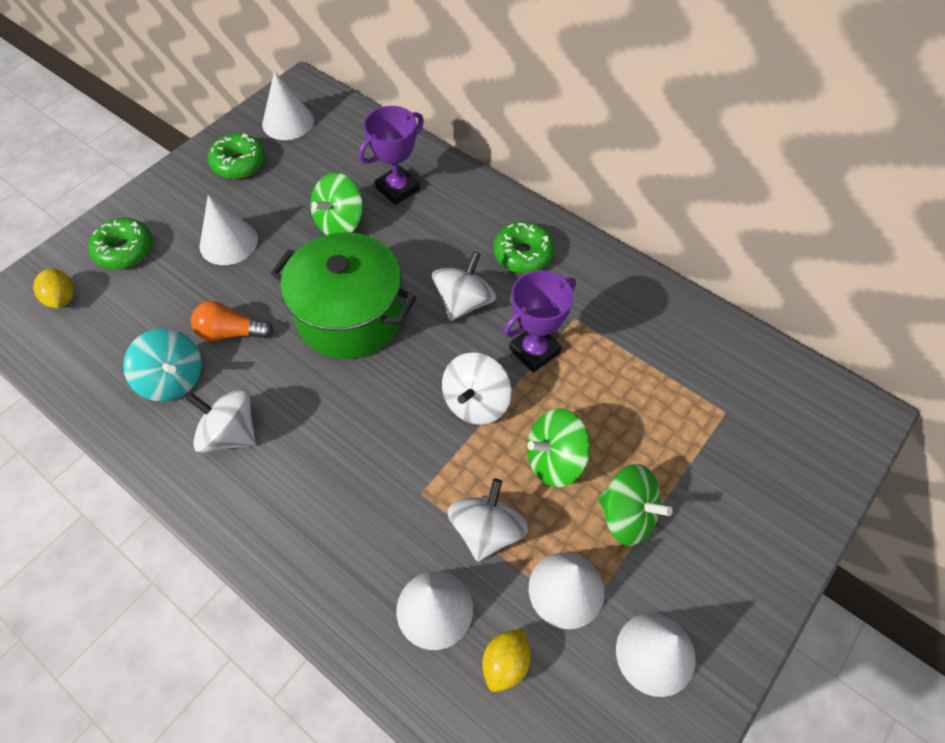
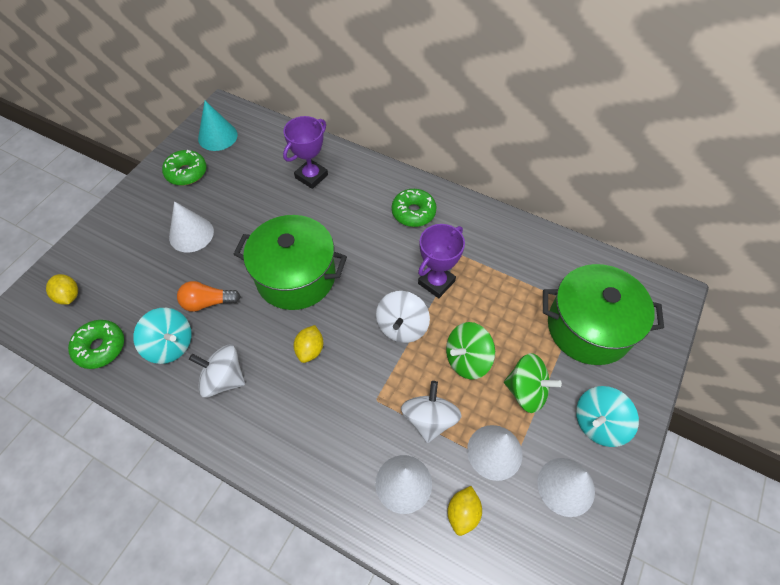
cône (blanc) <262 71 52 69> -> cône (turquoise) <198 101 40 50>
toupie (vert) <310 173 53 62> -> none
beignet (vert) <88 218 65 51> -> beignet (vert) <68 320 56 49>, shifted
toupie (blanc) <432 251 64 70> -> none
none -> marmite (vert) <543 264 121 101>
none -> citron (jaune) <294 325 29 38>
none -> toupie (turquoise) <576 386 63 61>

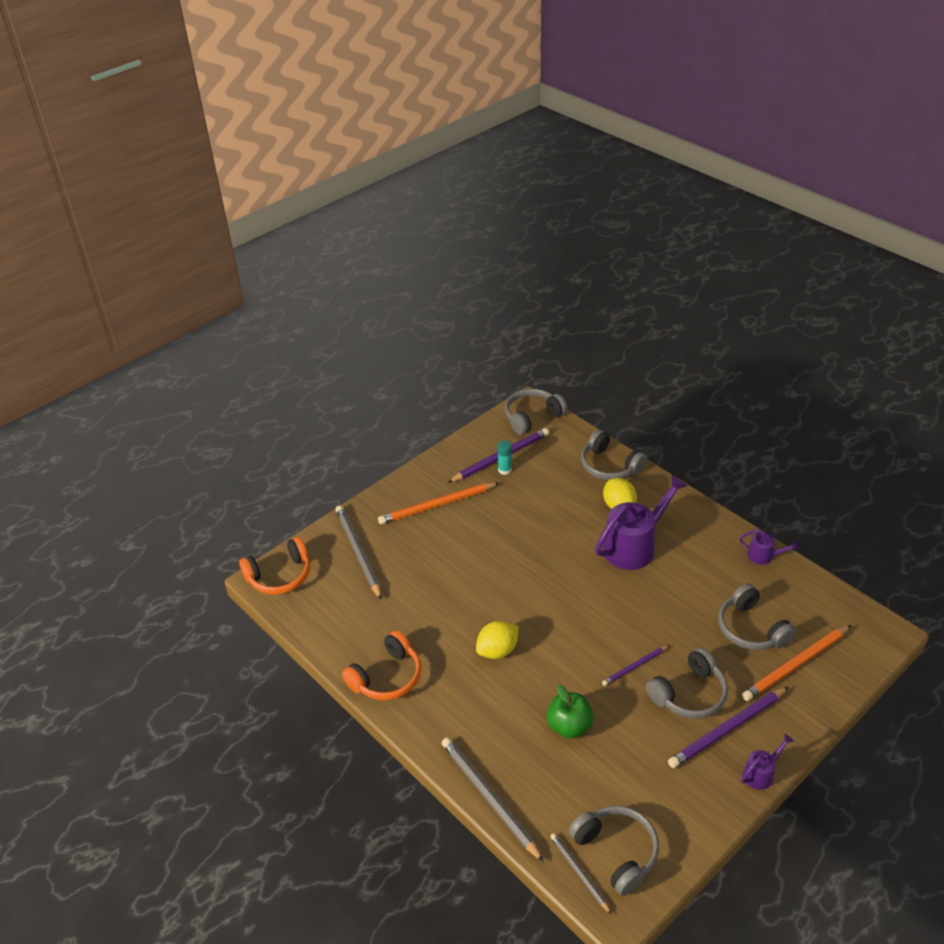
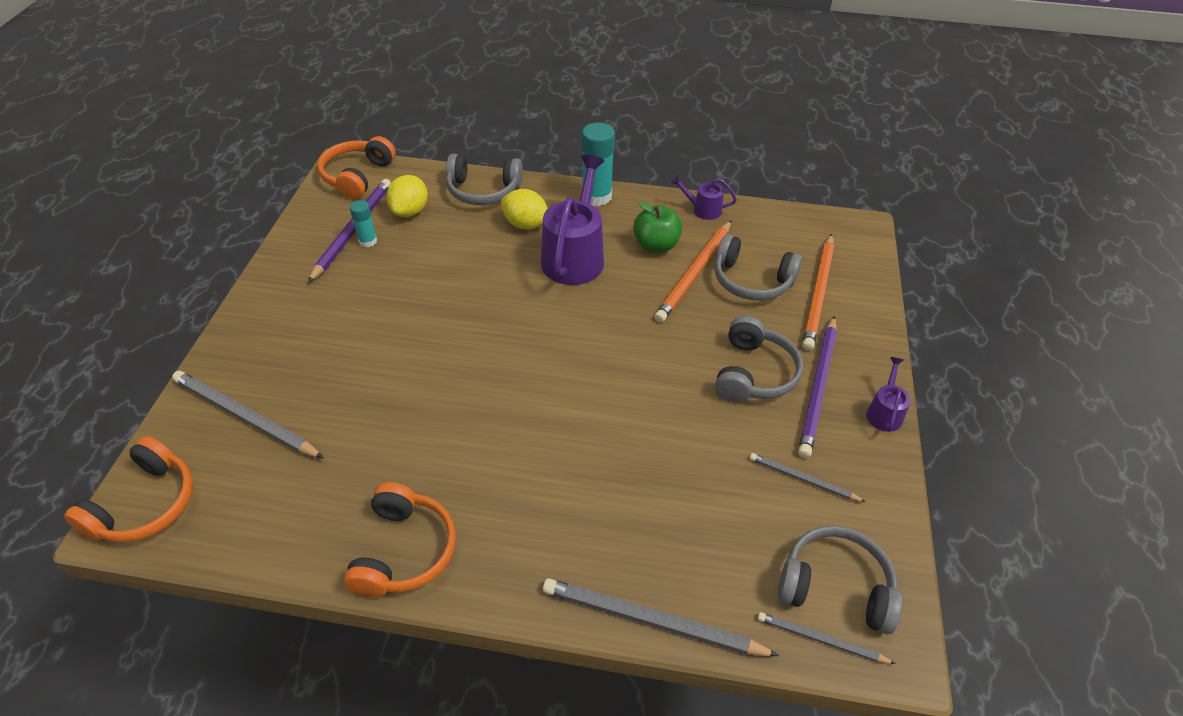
casque audio (gris) <505 389 62 46> -> casque audio (orange) <317 136 78 63>
crayon (orange) <378 482 121 42> -> crayon (orange) <655 221 76 101>, shifted
arrosoir (violet) <739 529 61 36> -> arrosoir (violet) <671 175 66 45>, 150 degrees counterclockwise
citron (jaune) <476 621 43 38> -> citron (jaune) <386 175 42 42>, shifted
crayon (violet) <602 645 67 41> -> none
pomme (vert) <547 685 47 54> -> pomme (vert) <633 201 49 52>, shifted
none -> bâton de colle (turquoise) <582 122 33 84>
none -> crayon (gris) <750 453 116 49>

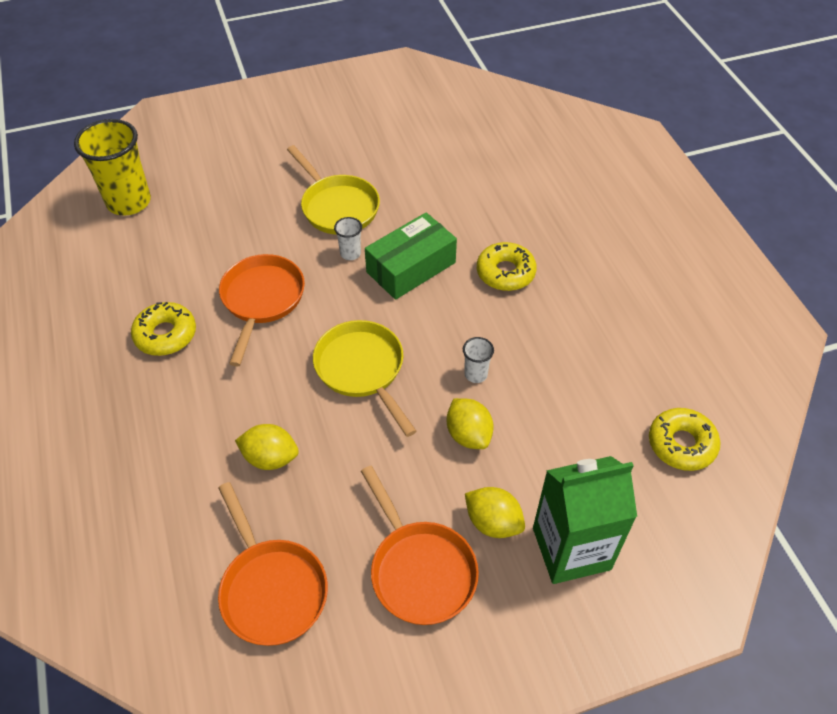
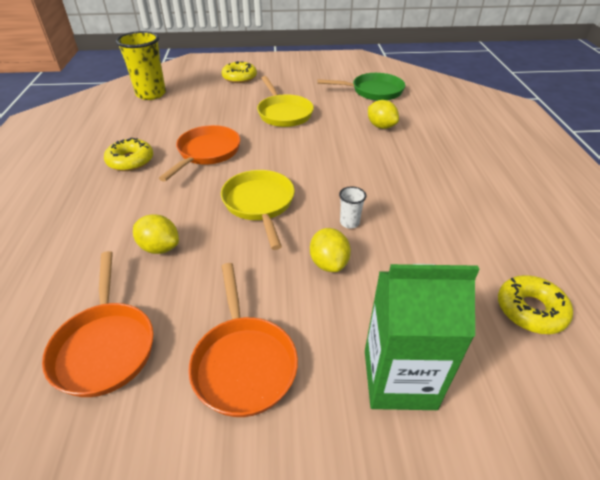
boîte (vert) <365 212 92 88> -> none
gobelet (blanc) <334 217 28 43> -> none
beignet (jaune) <477 242 60 49> -> beignet (jaune) <222 61 35 22>, shifted
citron (jaune) <465 487 60 51> -> citron (jaune) <368 100 31 29>, shifted
none -> poêle (vert) <317 73 88 28>

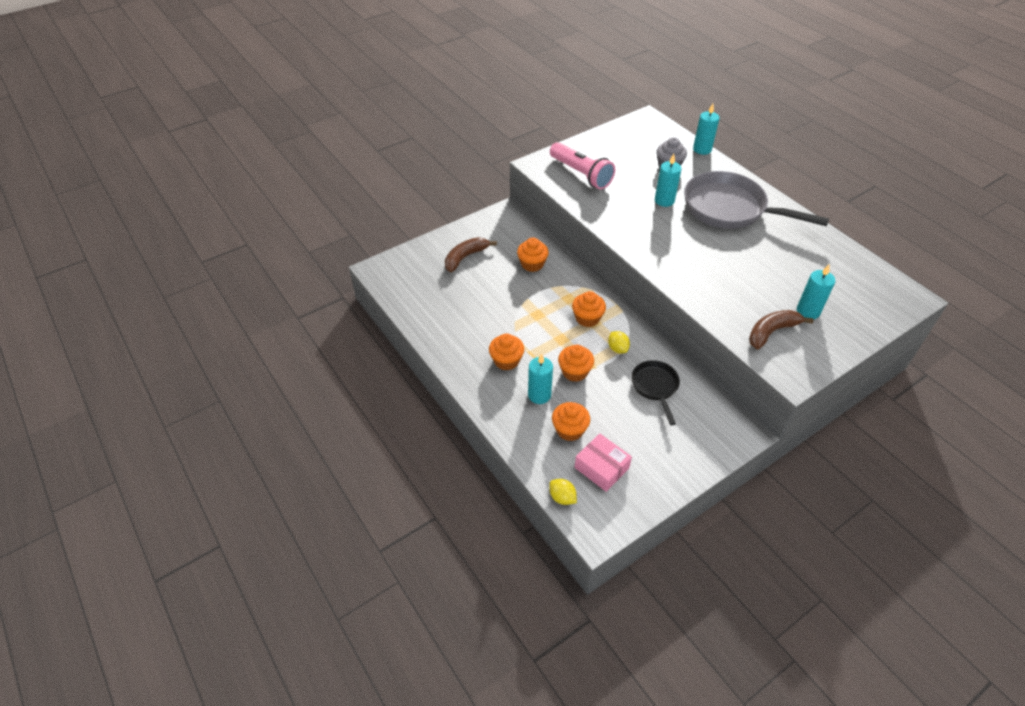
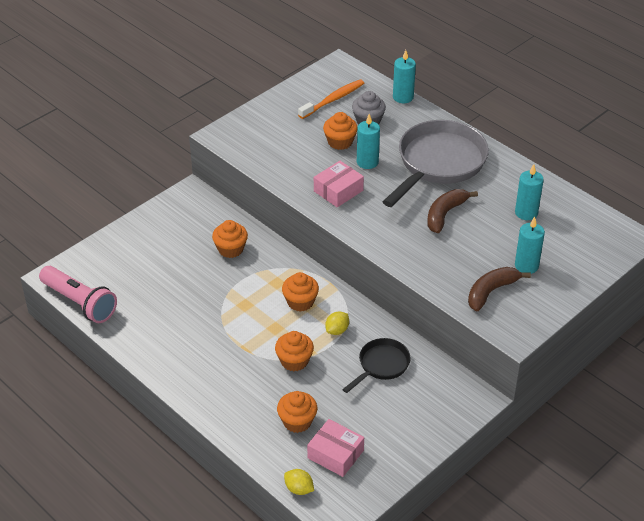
lampe de poche (rose) <550 142 65 47> -> lampe de poche (rose) <39 266 78 57>, shifted
poêle (gris) <684 171 145 58> -> poêle (gris) <383 120 106 87>, 105 degrees clockwise
banane (marron) <445 237 52 35> -> banane (marron) <427 189 51 44>, shifted
citron (jaune) <608 331 22 22> -> citron (jaune) <325 311 24 24>, 75 degrees clockwise
muffin (orange) <489 333 35 38> -> muffin (orange) <323 112 34 38>, shifted
bougie (turquoise) <528 353 25 51> -> bougie (turquoise) <515 164 29 56>, shifted
poêle (noir) <631 360 49 65> -> poêle (noir) <342 338 69 55>, 60 degrees clockwise
none -> brosse à dents (orange) <298 79 66 40>
none -> boîte (rose) <314 161 50 46>

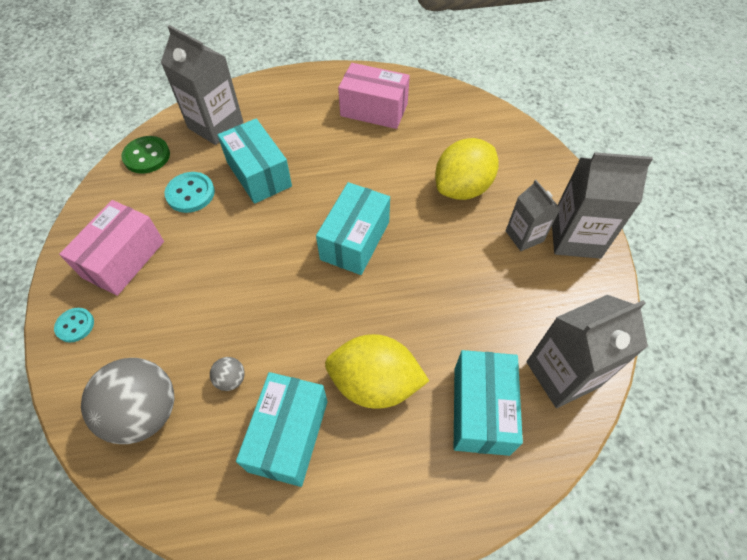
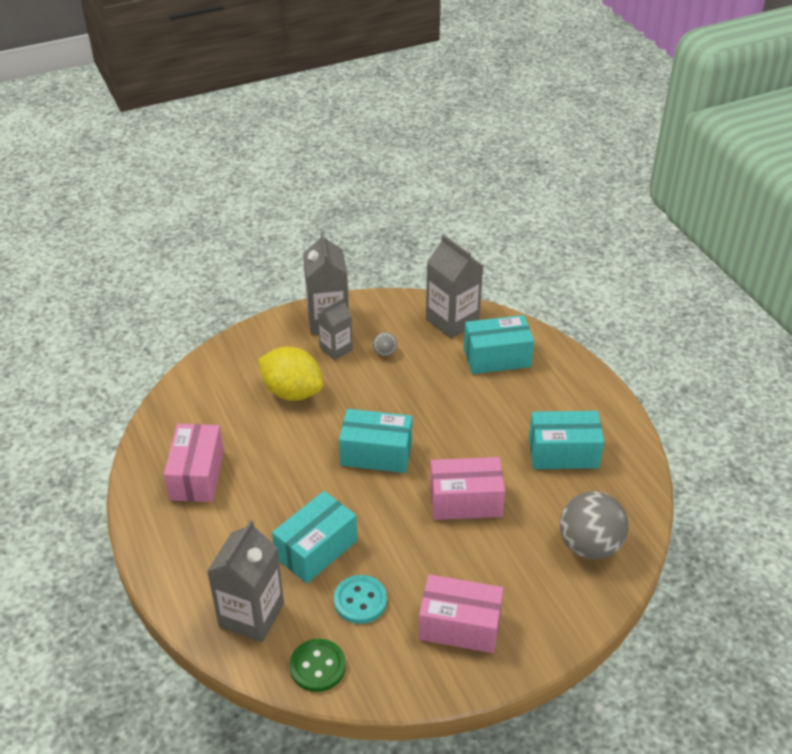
bouton (turquoise) <54 308 40 34> -> none
citron (jaune) <325 334 104 75> -> none
balle (gris) <210 357 35 34> -> balle (gris) <373 332 24 25>, shifted
none -> boîte (rose) <430 457 75 63>

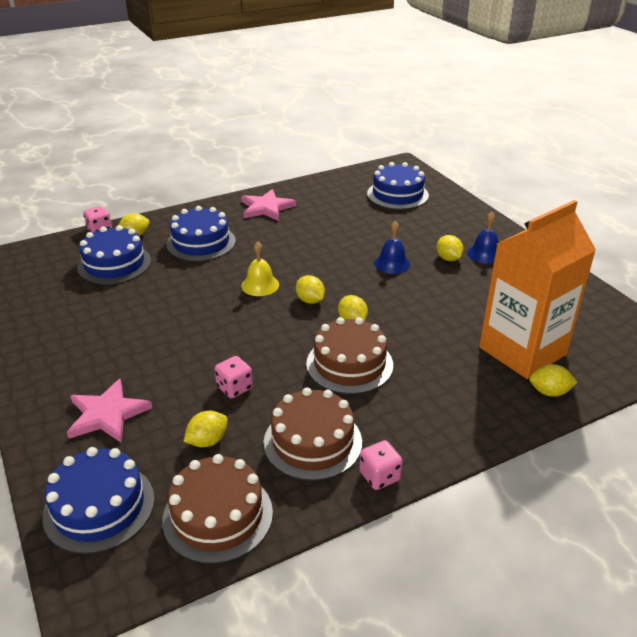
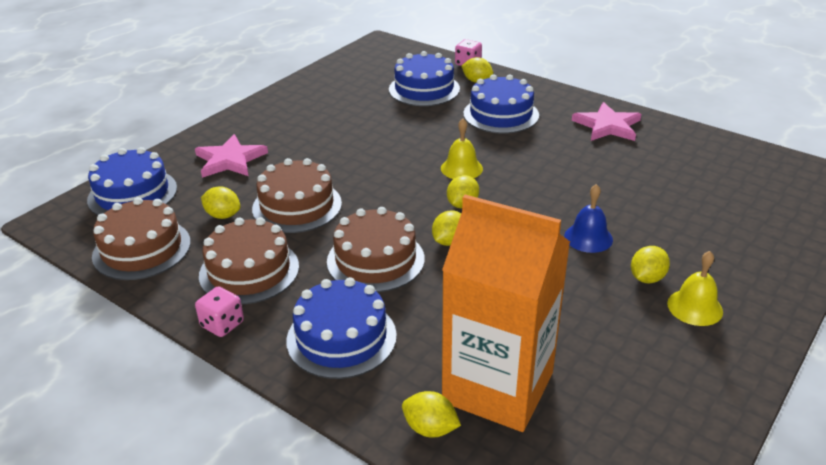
gâteau (bleu) <367 162 62 48> -> gâteau (bleu) <286 277 111 102>, shifted
cloche (bleu) <467 212 32 52> -> cloche (jaune) <667 251 56 75>
dé (rose) <215 356 38 42> -> gâteau (marron) <252 158 90 75>
citron (jaune) <529 364 49 33> -> citron (jaune) <402 391 59 47>, 45 degrees counterclockwise

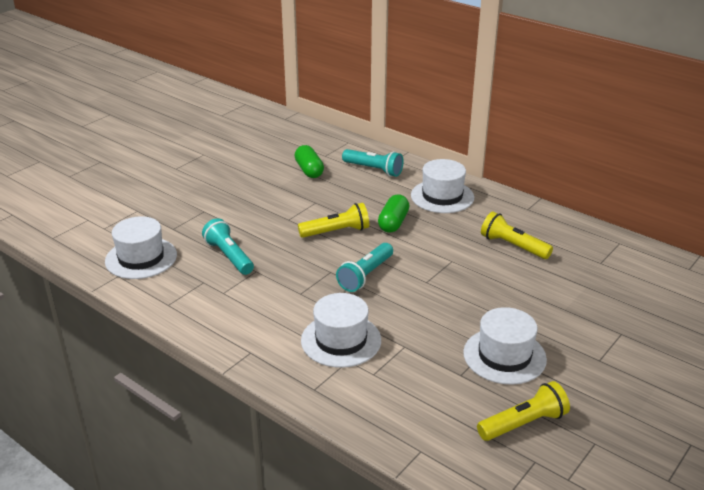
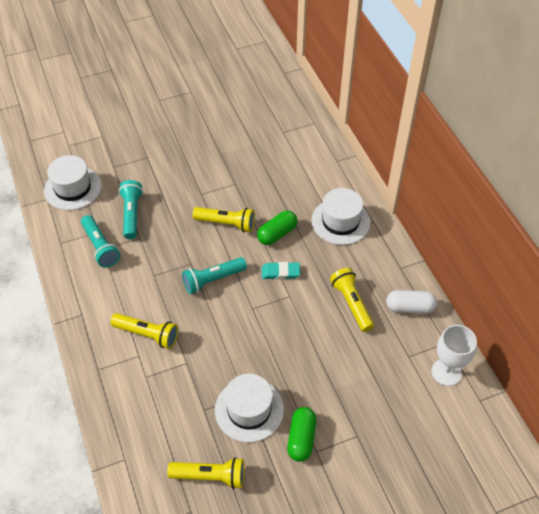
gélule (vert) <295 145 29 33> -> gélule (vert) <287 407 30 55>, shifted
lampe de poche (turquoise) <342 149 62 28> -> lampe de poche (turquoise) <81 215 39 52>, shifted
chapeau (blanc) <301 293 80 75> -> lampe de poche (jaune) <111 313 67 36>
none -> gomme (turquoise) <262 262 38 18>
none -> gélule (blanc) <386 290 51 24>
none -> verre à pied (blanc) <431 325 46 61>

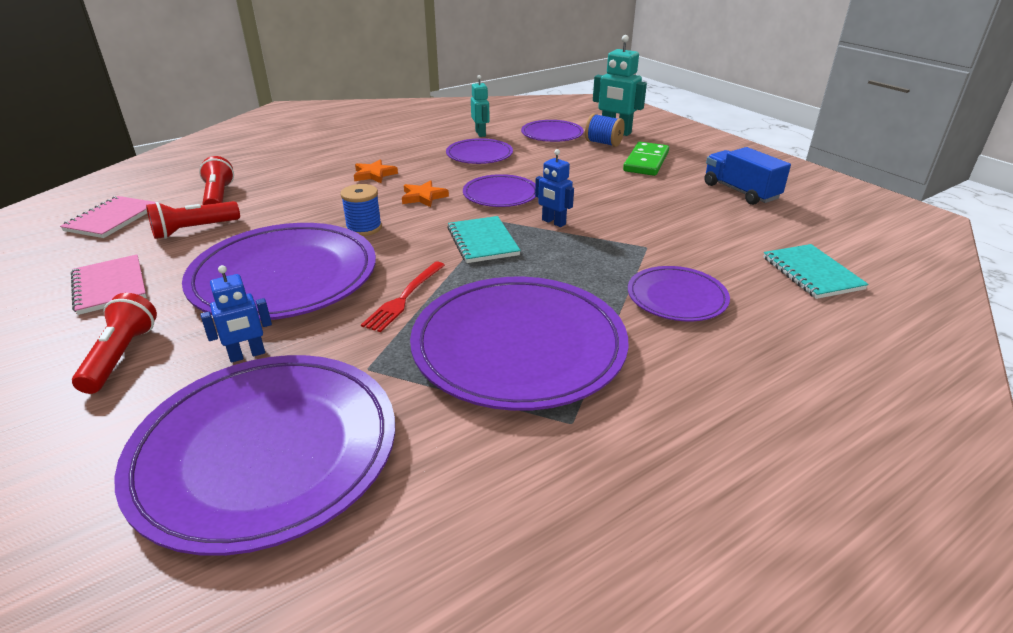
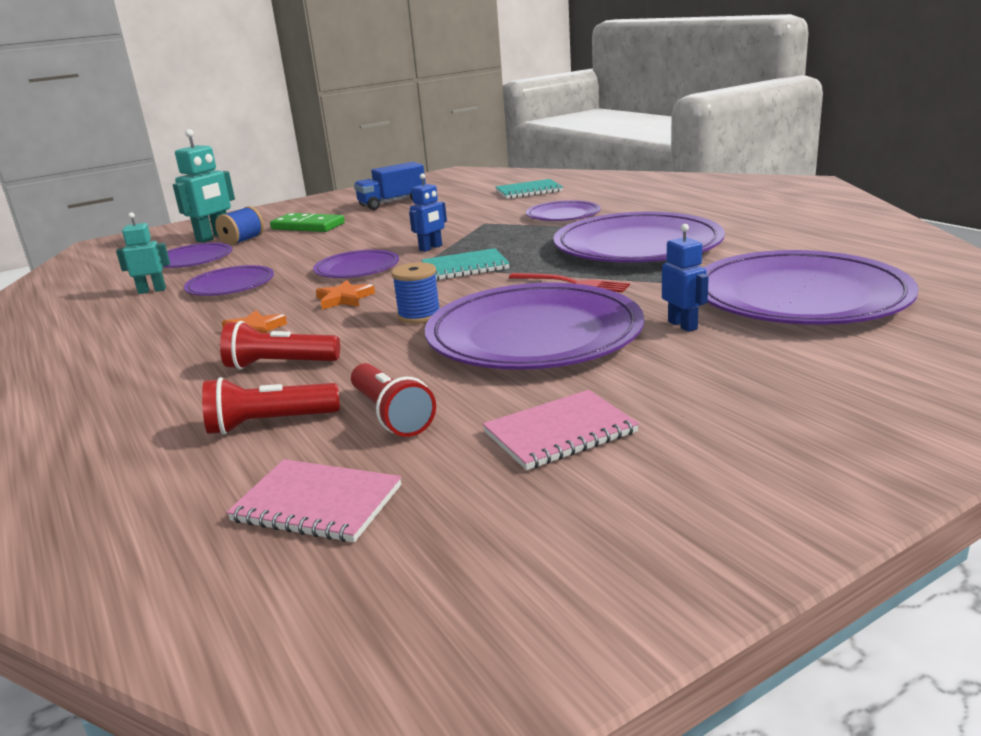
lampe de poche (rouge) <72 293 85 101> -> lampe de poche (rouge) <220 321 120 49>, shifted

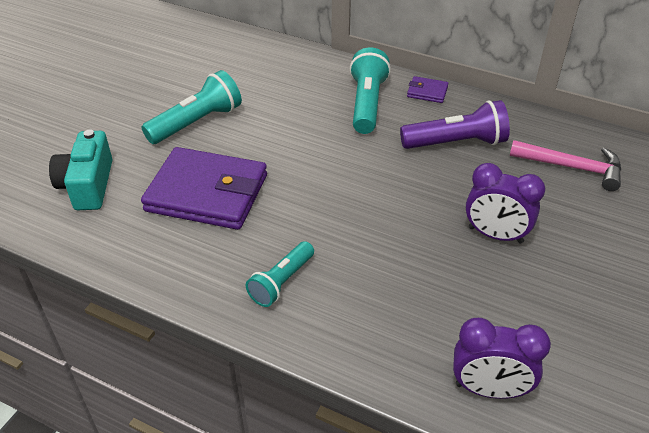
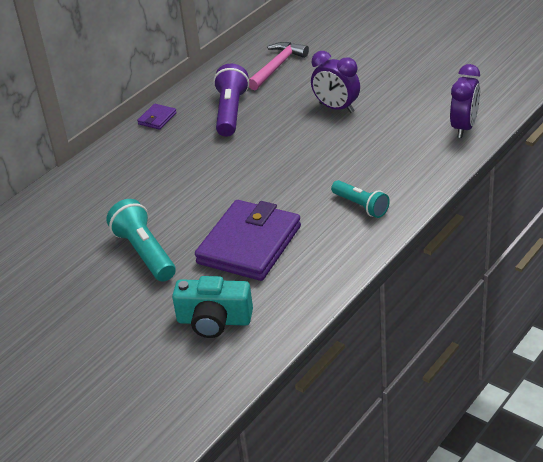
lampe de poche (turquoise) <350 47 41 87> -> none
réveil (violet) <466 163 79 81> -> réveil (violet) <311 51 49 62>, 90 degrees clockwise

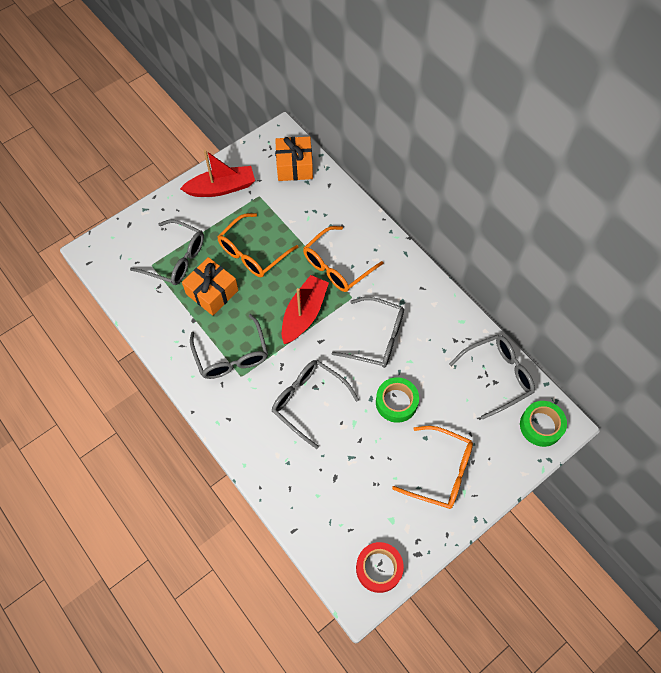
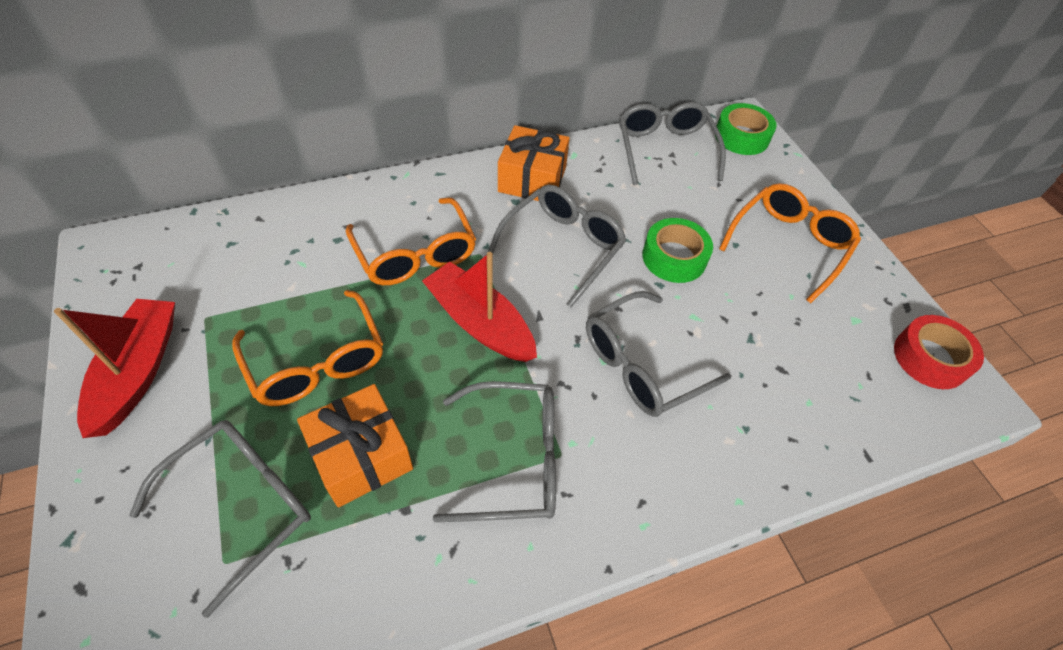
cadeau (orange) <275 136 38 45> -> cadeau (orange) <498 125 72 76>, shifted

